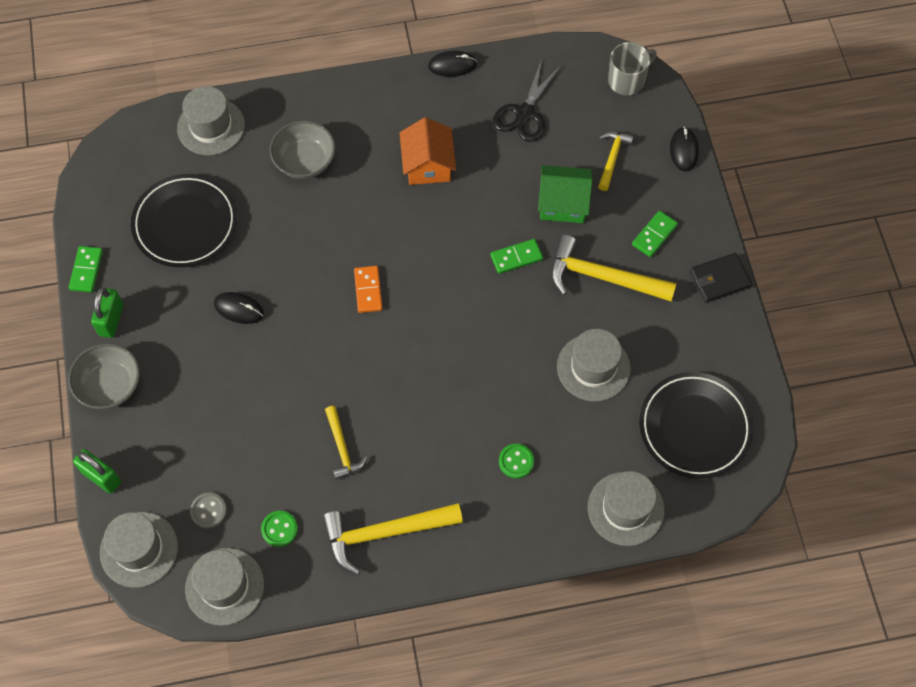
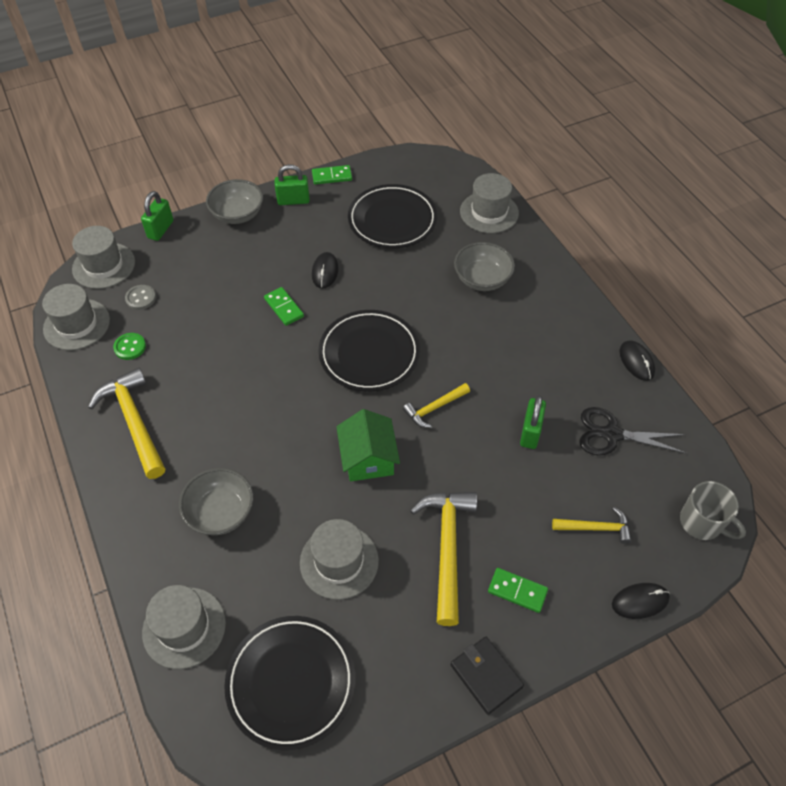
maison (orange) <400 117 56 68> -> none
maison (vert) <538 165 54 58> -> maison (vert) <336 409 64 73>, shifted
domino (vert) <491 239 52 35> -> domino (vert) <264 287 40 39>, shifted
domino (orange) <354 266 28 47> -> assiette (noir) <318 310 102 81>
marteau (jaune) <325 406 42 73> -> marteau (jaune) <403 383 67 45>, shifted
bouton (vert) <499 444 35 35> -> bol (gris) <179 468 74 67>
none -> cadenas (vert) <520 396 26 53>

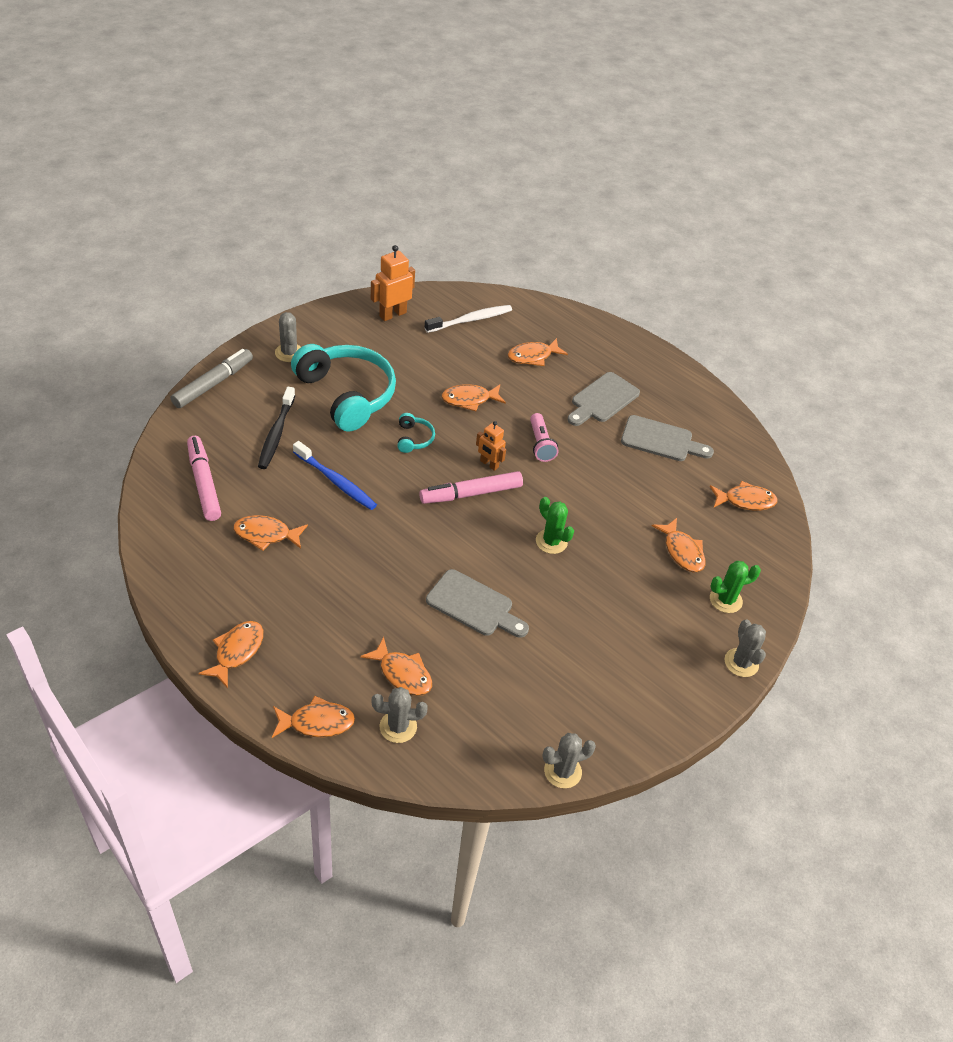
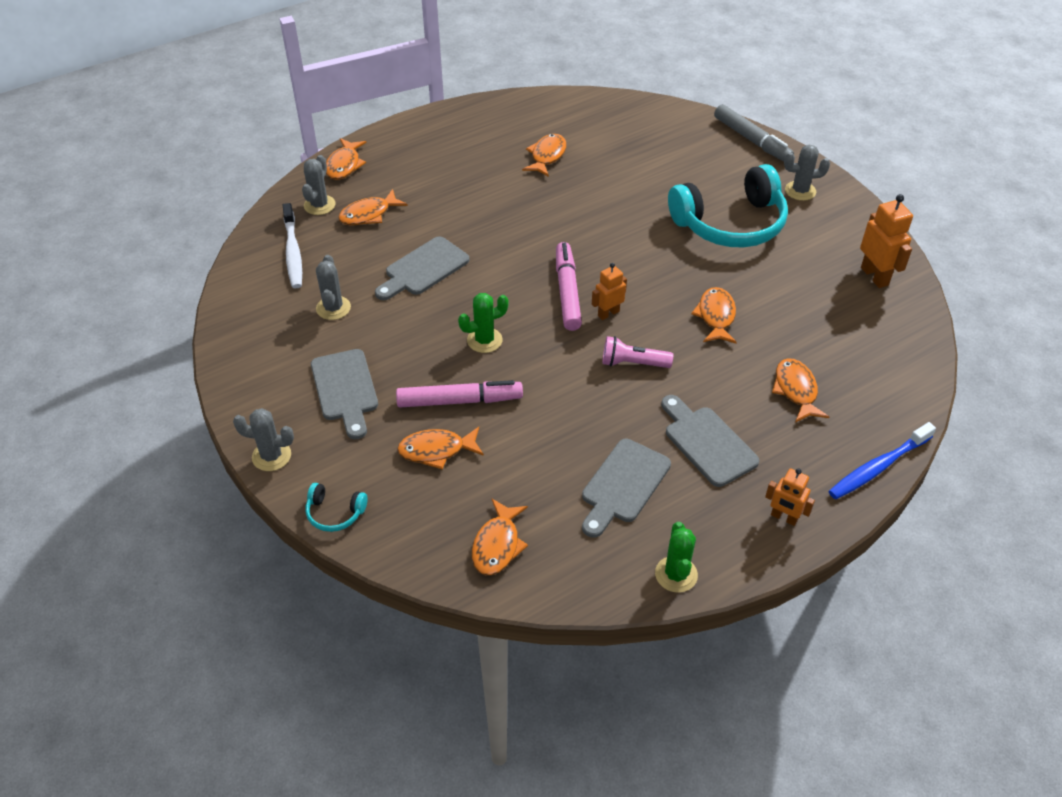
brosse à dents (blanc) <425 305 87 28> -> brosse à dents (blanc) <283 203 19 86>, shifted
brosse à dents (noir) <258 387 37 82> -> none
casque audio (turquoise) <397 413 38 40> -> casque audio (turquoise) <306 483 62 49>, shifted
feutre (rose) <187 436 34 85> -> feutre (rose) <396 380 127 28>, shifted
brosse à dents (bleu) <293 441 84 69> -> brosse à dents (bleu) <828 422 108 77>, shifted
cactus (vert) <710 561 51 52> -> cactus (vert) <655 522 43 71>, shifted
poisson (orange) <198 621 66 67> -> none
cactus (gris) <542 733 54 55> -> cactus (gris) <316 255 35 65>, shifted
none -> planche à découper (gris) <311 349 67 90>
none -> robot (orange) <765 468 50 58>

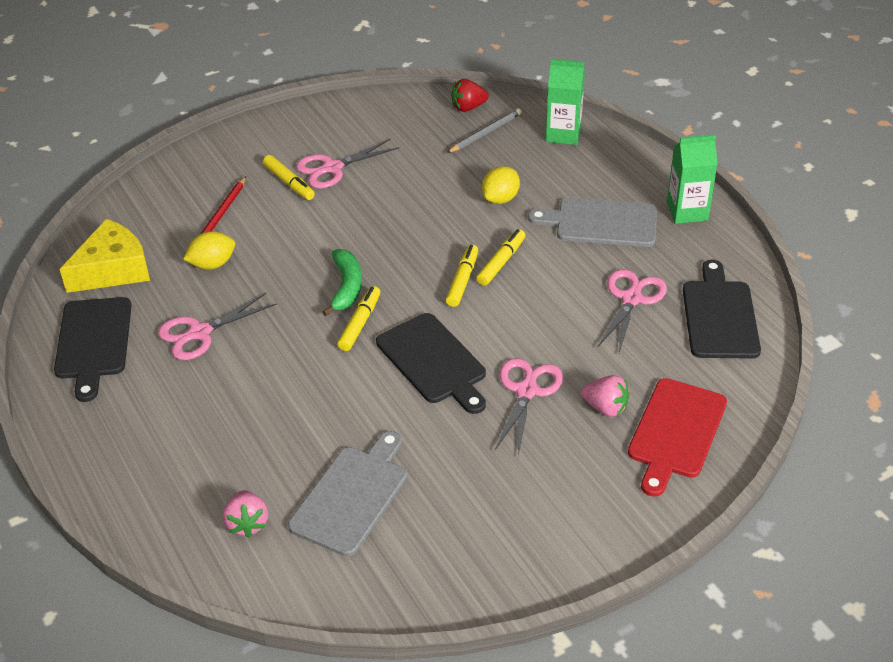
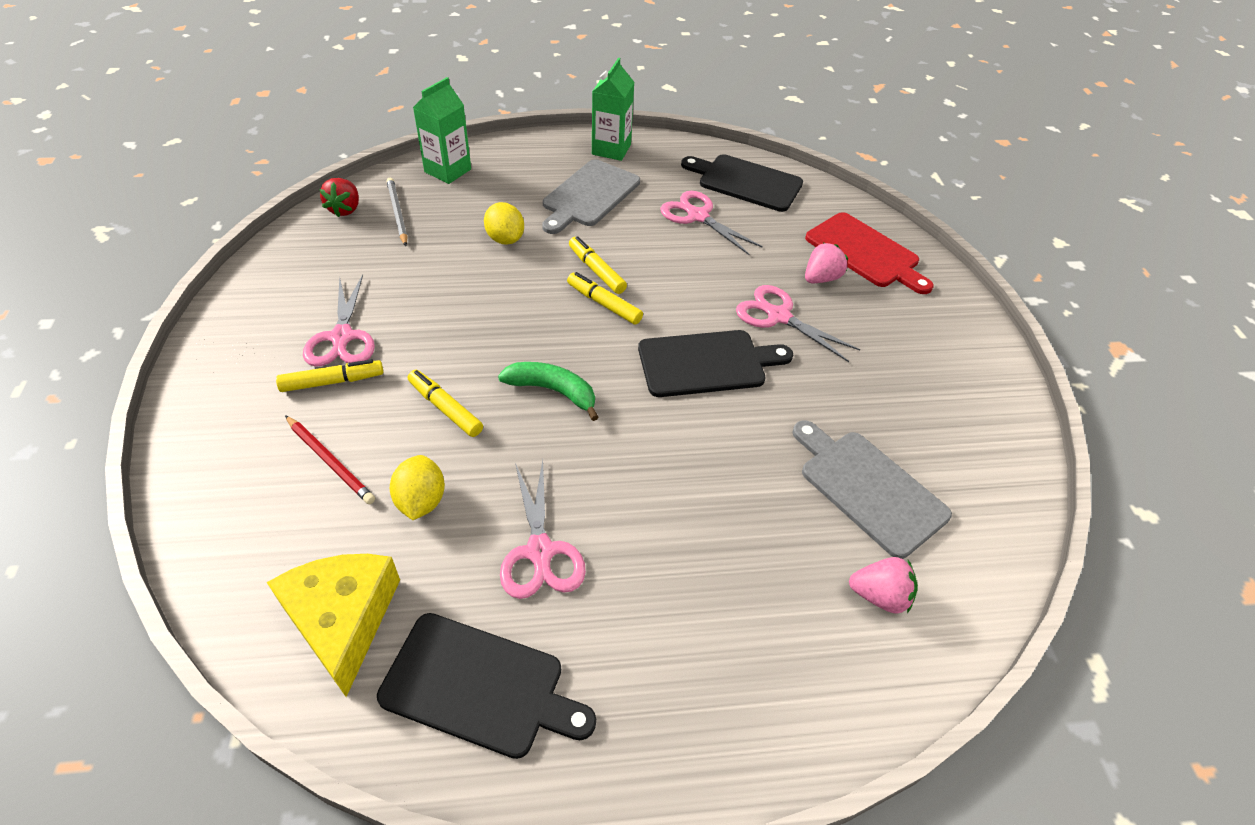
feutre (jaune) <337 286 43 65> -> feutre (jaune) <408 370 75 67>, shifted

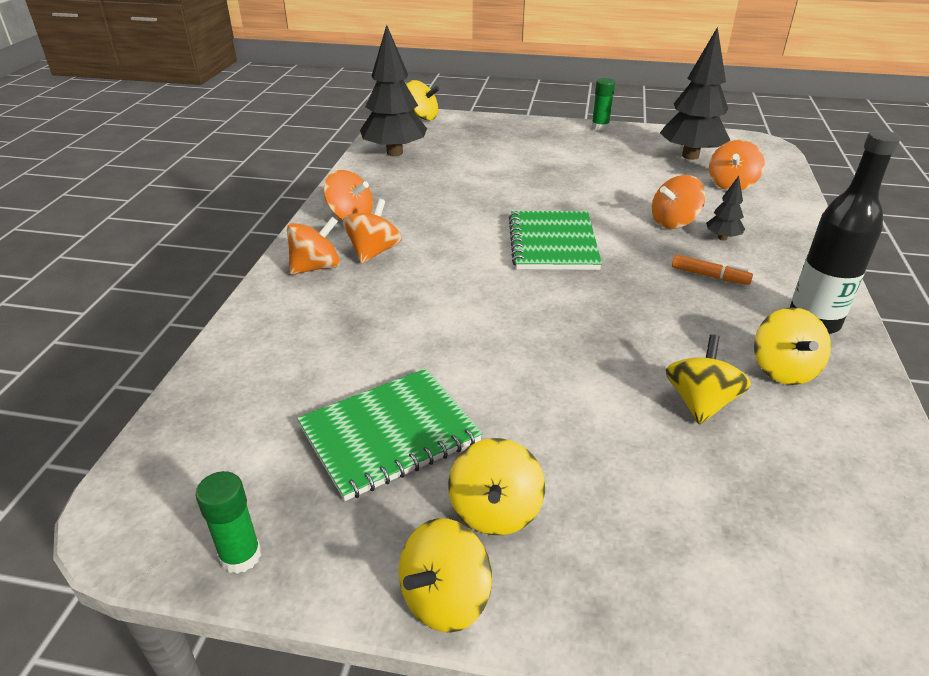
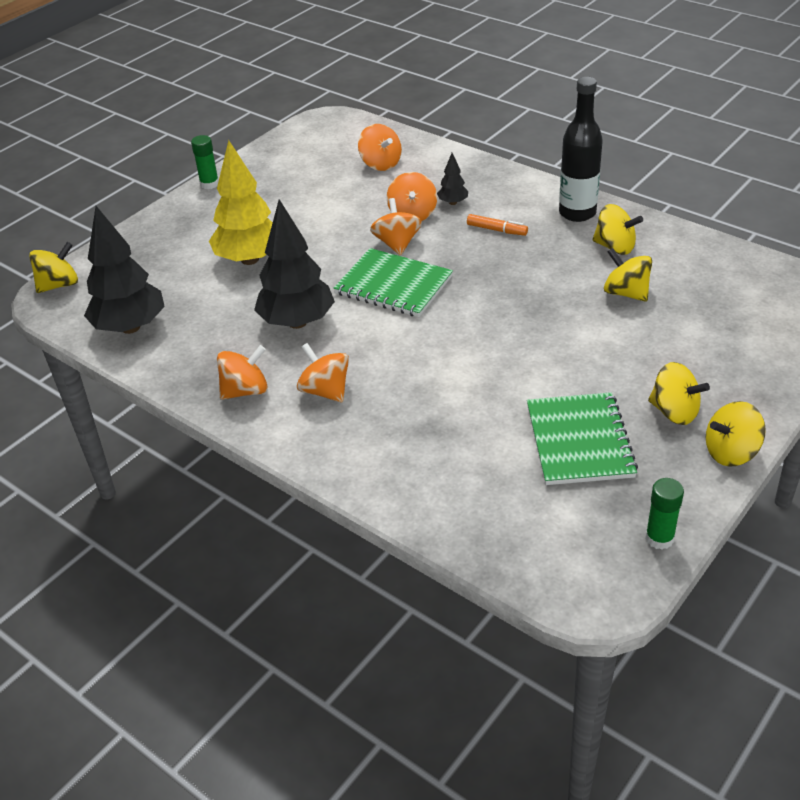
arbre (noir) <660 27 70 133> -> arbre (noir) <254 199 81 130>, shifted
toupie (orange) <287 217 53 58> -> toupie (orange) <370 198 52 58>, shifted
feutre (orange) <672 254 81 31> -> feutre (orange) <467 214 61 22>, 60 degrees clockwise
toupie (jaune) <399 518 93 115> -> toupie (jaune) <706 401 60 65>, 90 degrees clockwise
none -> arbre (jaune) <209 140 64 125>

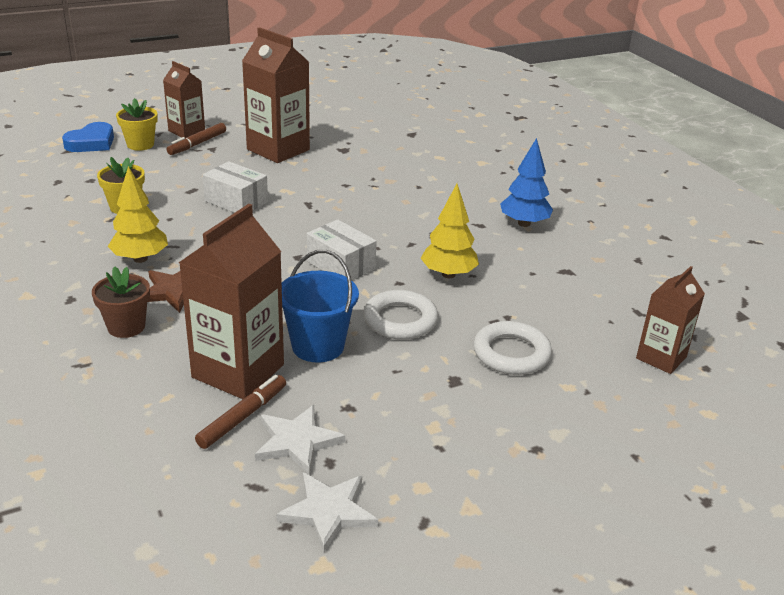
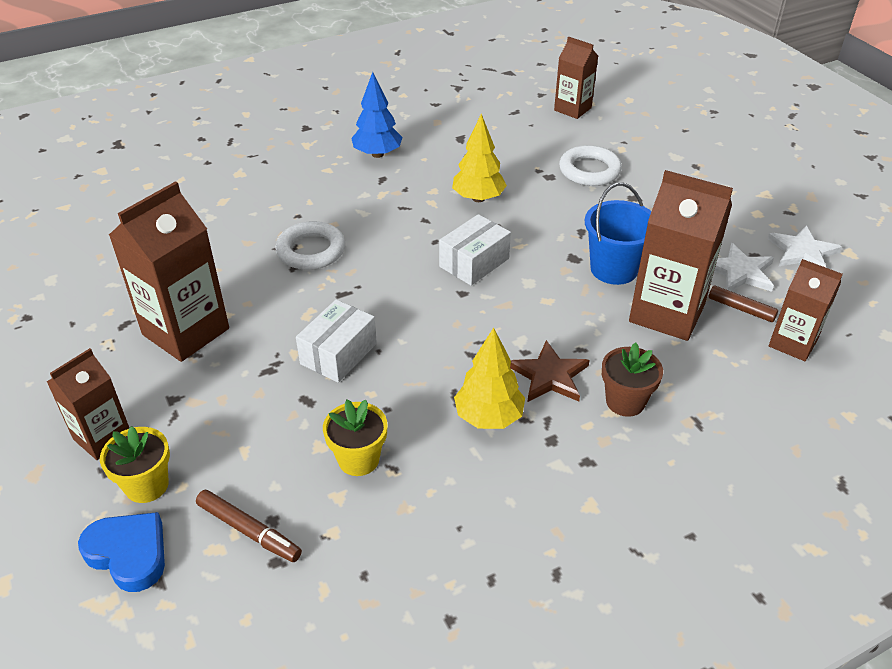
feutre (marron) <167 123 59 32> -> feutre (marron) <196 490 106 72>, shifted
anneau (blanc) <363 290 75 50> -> anneau (blanc) <275 221 70 49>, shifted
none -> brique de lait (marron) <769 259 74 102>

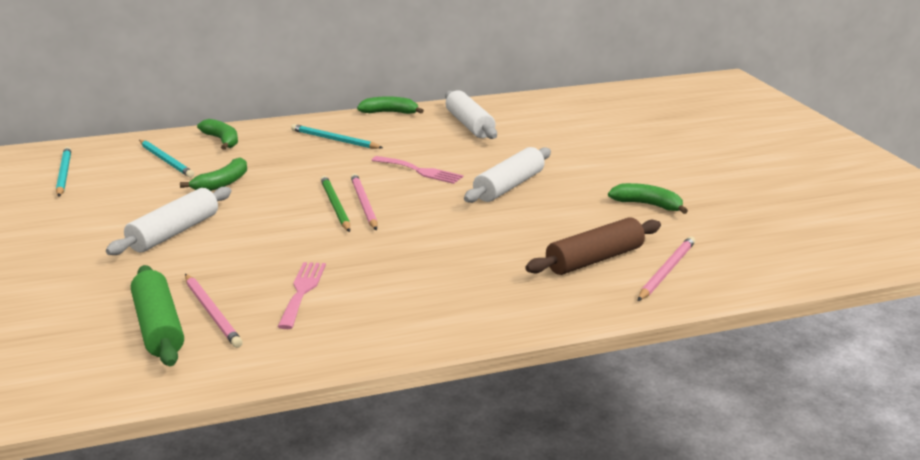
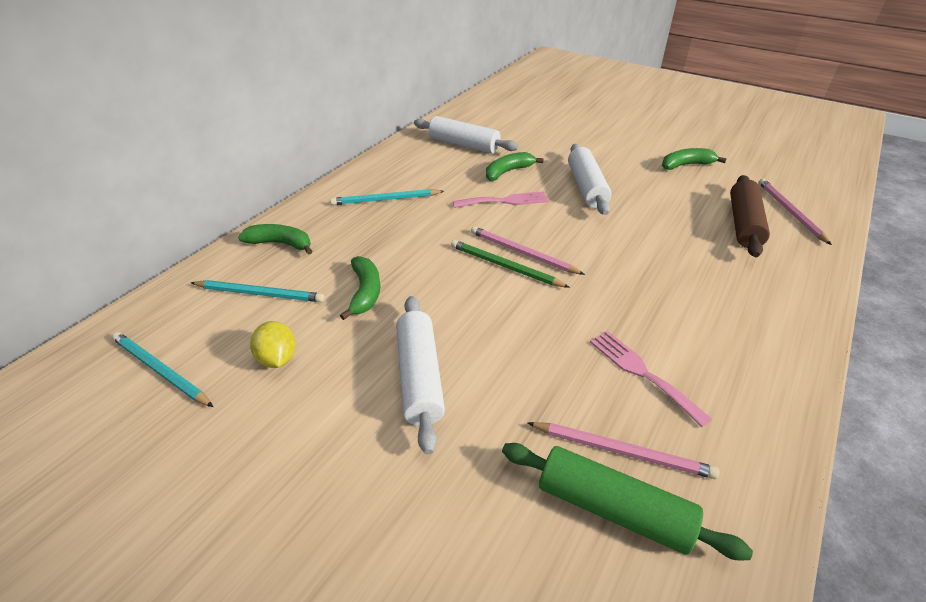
banane (vert) <357 96 67 18> -> banane (vert) <486 152 58 29>, shifted
none -> citron (jaune) <250 321 46 47>

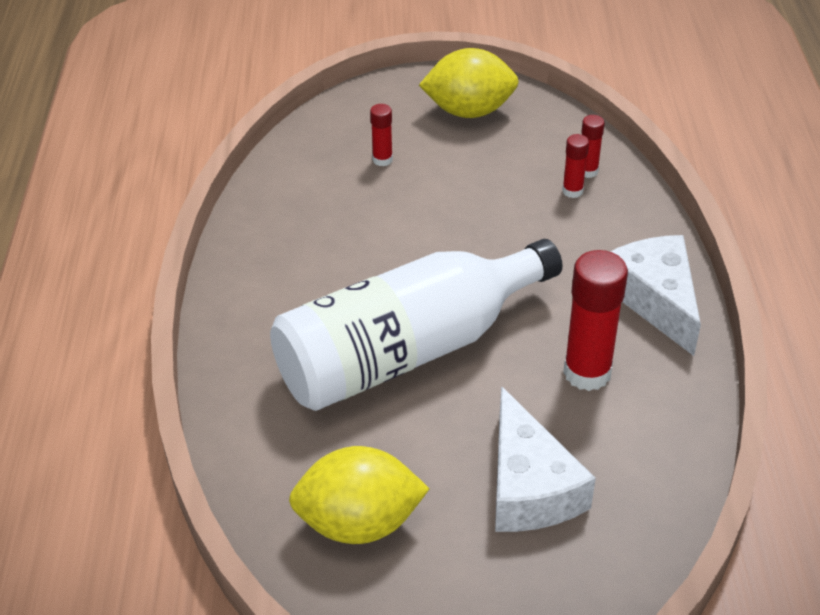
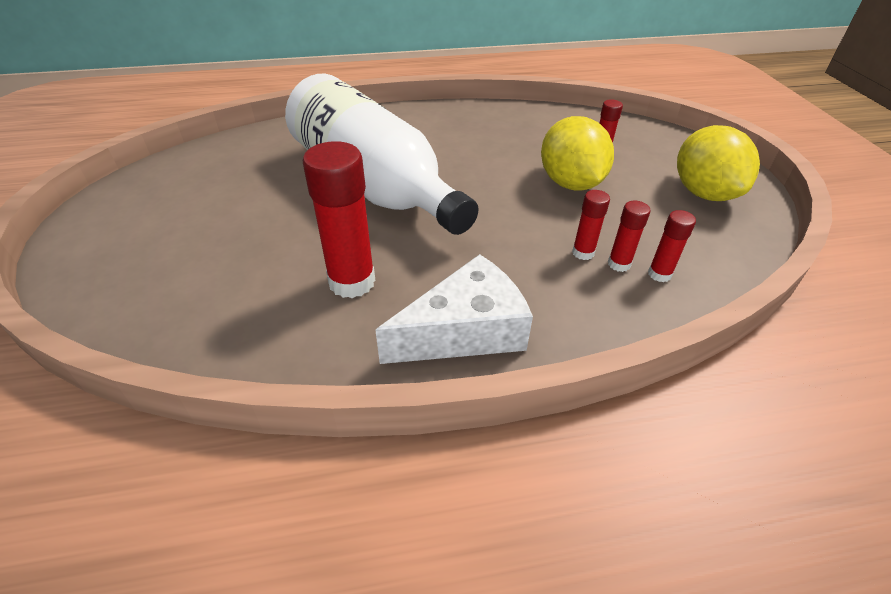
fromage (blanc) <495 386 101 146> -> none
citron (jaune) <289 446 141 98> -> citron (jaune) <541 116 73 74>, shifted
none -> bâton de colle (rouge) <572 190 38 70>

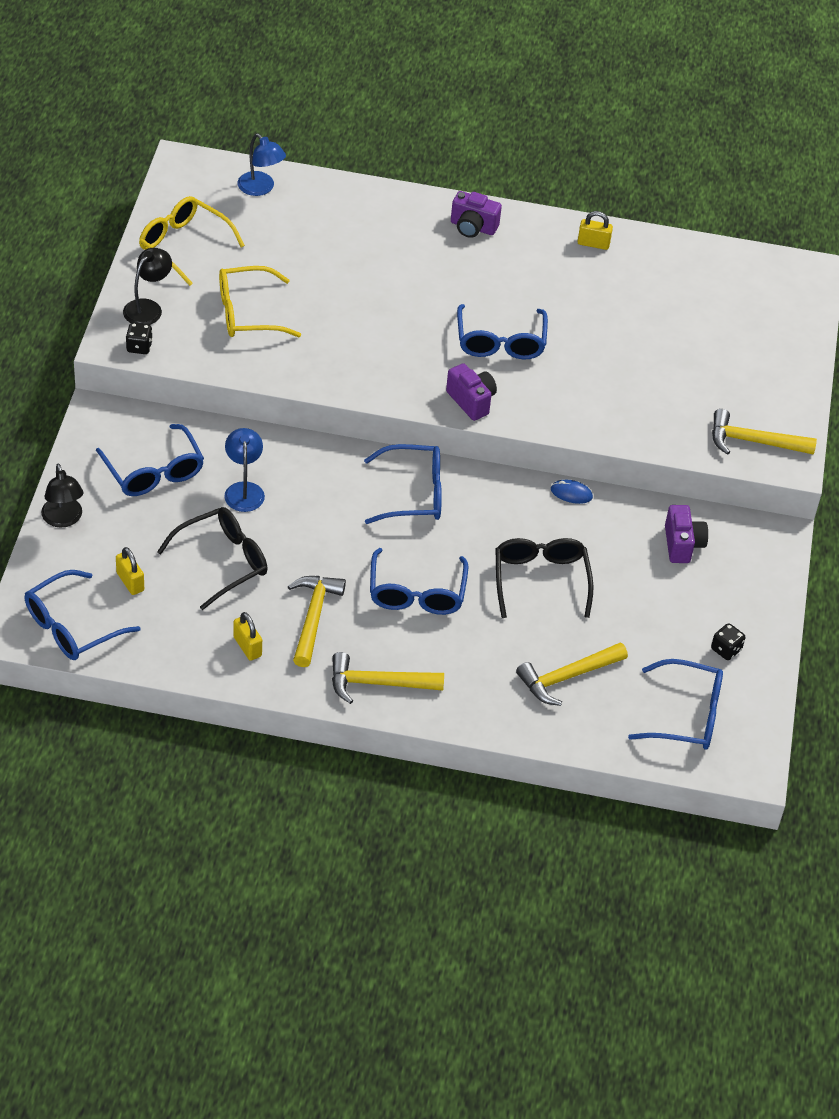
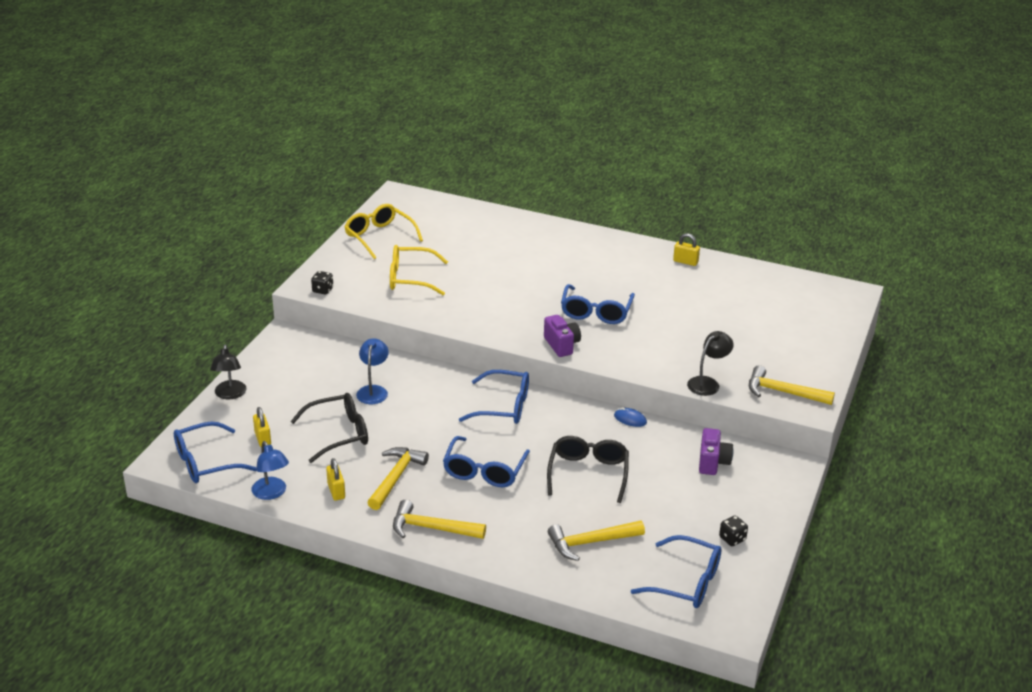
lampe (bleu) <238 134 48 62> -> lampe (bleu) <252 441 37 59>, shifted
appareil photo (violet) <451 191 51 47> -> none
lampe (noir) <123 248 49 77> -> lampe (noir) <687 331 47 65>, shifted
lunettes (bleu) <96 424 108 72> -> none

